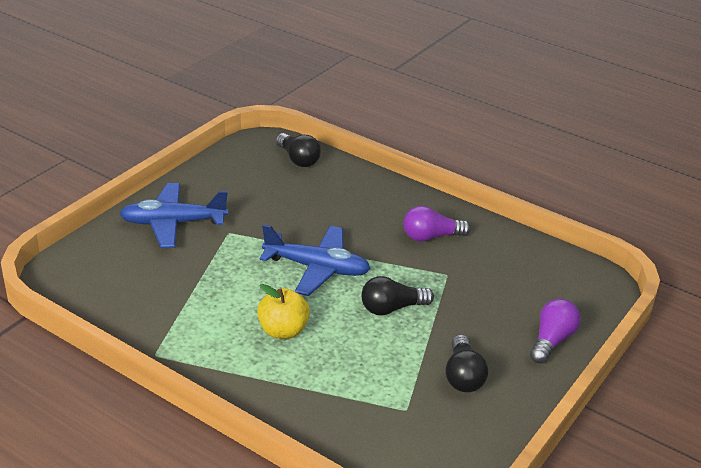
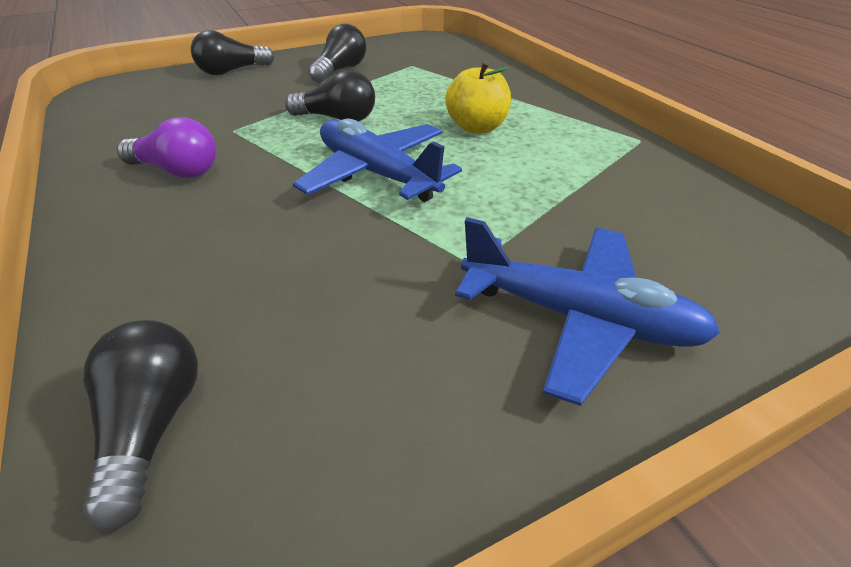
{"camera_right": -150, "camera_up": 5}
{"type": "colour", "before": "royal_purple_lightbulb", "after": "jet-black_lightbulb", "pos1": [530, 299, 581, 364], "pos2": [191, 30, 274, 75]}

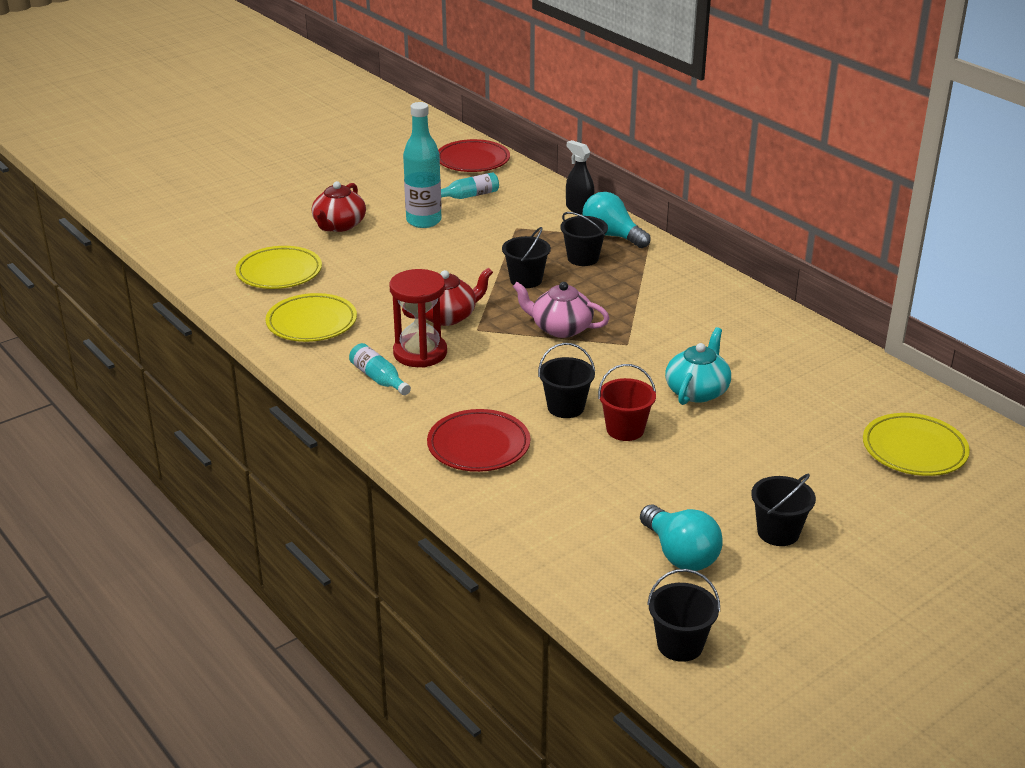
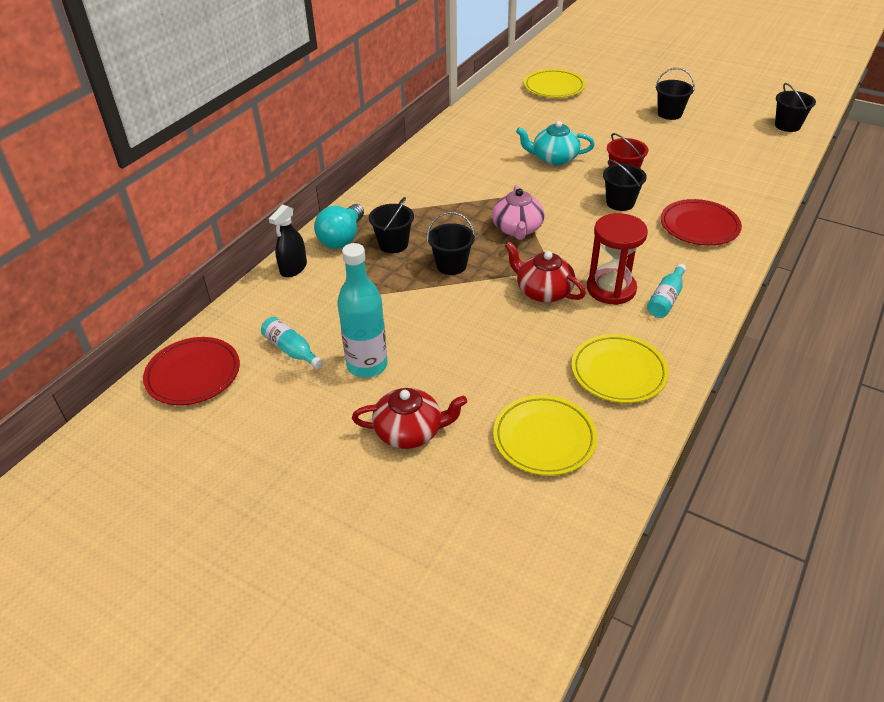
{"camera_right": -110, "camera_up": 10}
{"type": "missing", "before": "turquoise_lightbulb", "pos1": [640, 505, 723, 571]}

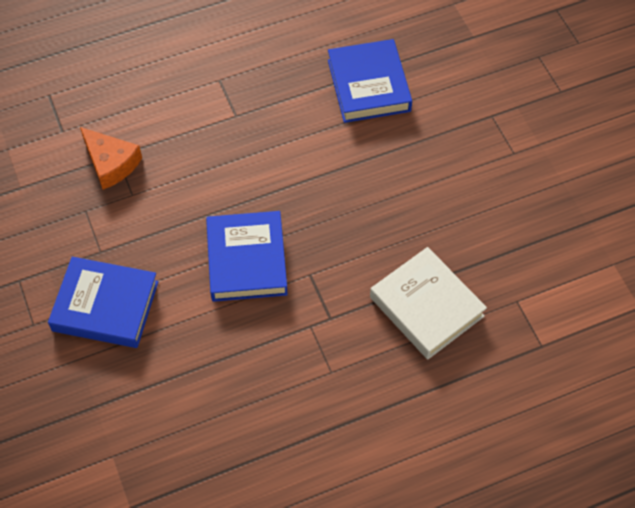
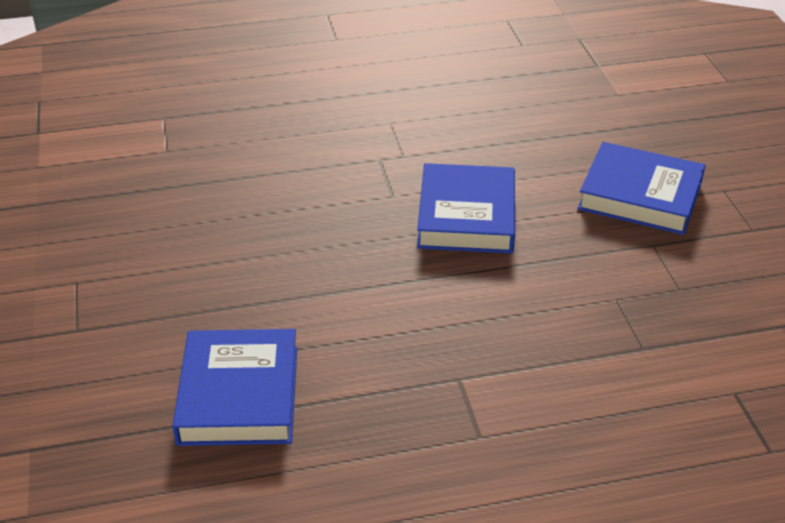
{"camera_right": -170, "camera_up": -20}
{"type": "missing", "before": "orange-coloured_cheese_wedge", "pos1": [80, 127, 142, 190]}
{"type": "missing", "before": "white_hardback", "pos1": [370, 247, 487, 359]}

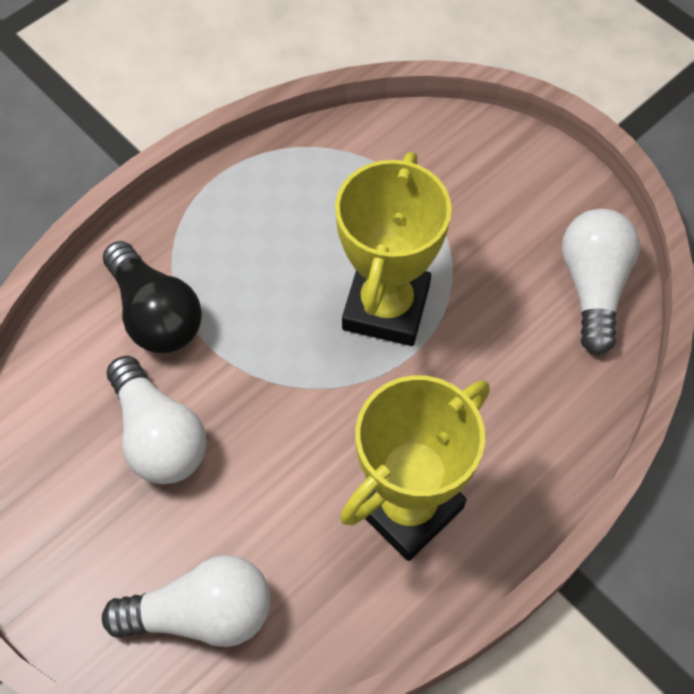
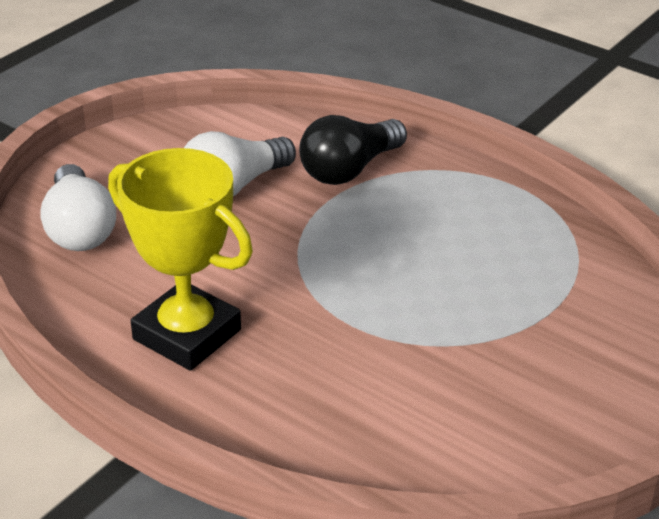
{"camera_right": 80, "camera_up": -25}
{"type": "missing", "before": "yellow_award_cup", "pos1": [335, 152, 452, 346]}
{"type": "missing", "before": "white_lightbulb", "pos1": [562, 209, 640, 355]}

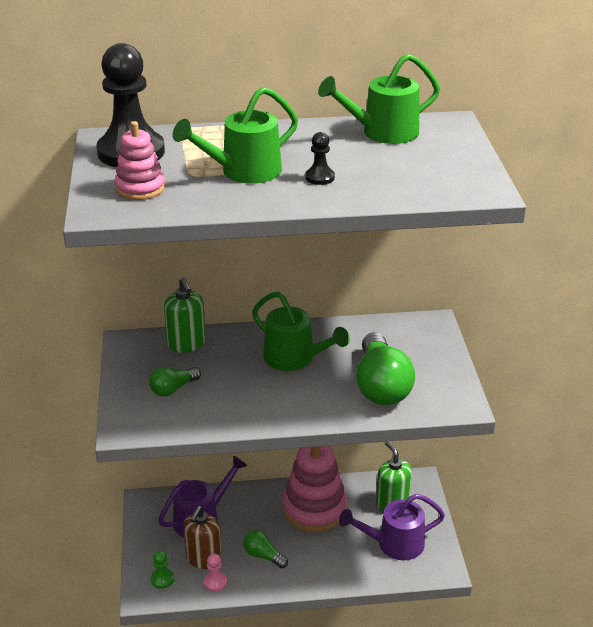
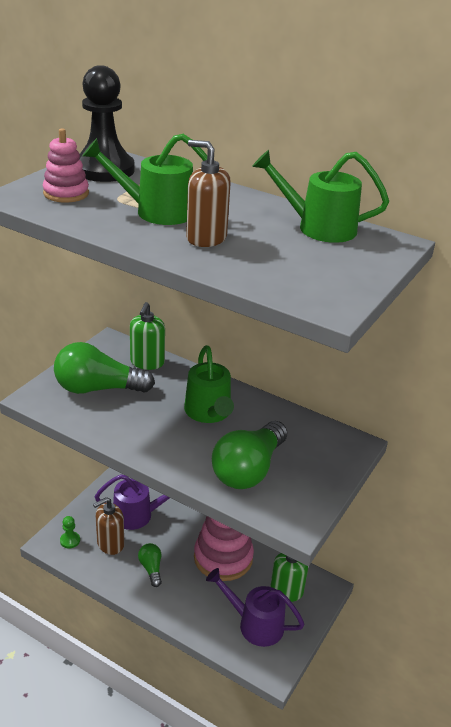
{"camera_right": 35, "camera_up": 0}
{"type": "size", "before": "green_lightbulb", "pos1": [149, 367, 201, 397], "pos2": [54, 342, 155, 394], "scale": 1.96}
{"type": "exchanged", "before": "jet-black_chess_pawn", "after": "russet_soap_dispenser", "pos1": [305, 132, 335, 185], "pos2": [186, 140, 231, 247]}
{"type": "missing", "before": "rose-pink_chess_pawn", "pos1": [204, 554, 227, 592]}

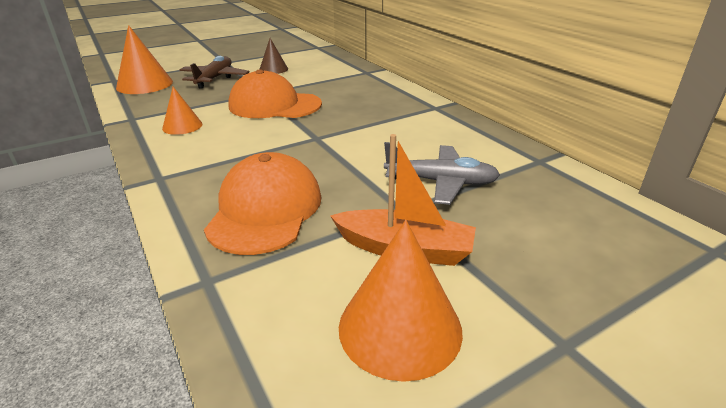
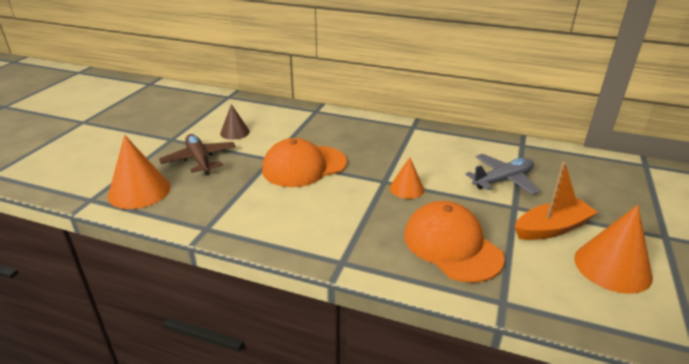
{"camera_right": -40, "camera_up": 0}
{"type": "relocated", "before": "orange-coloured_solid_cone", "pos1": [162, 87, 202, 135], "pos2": [390, 157, 424, 199]}

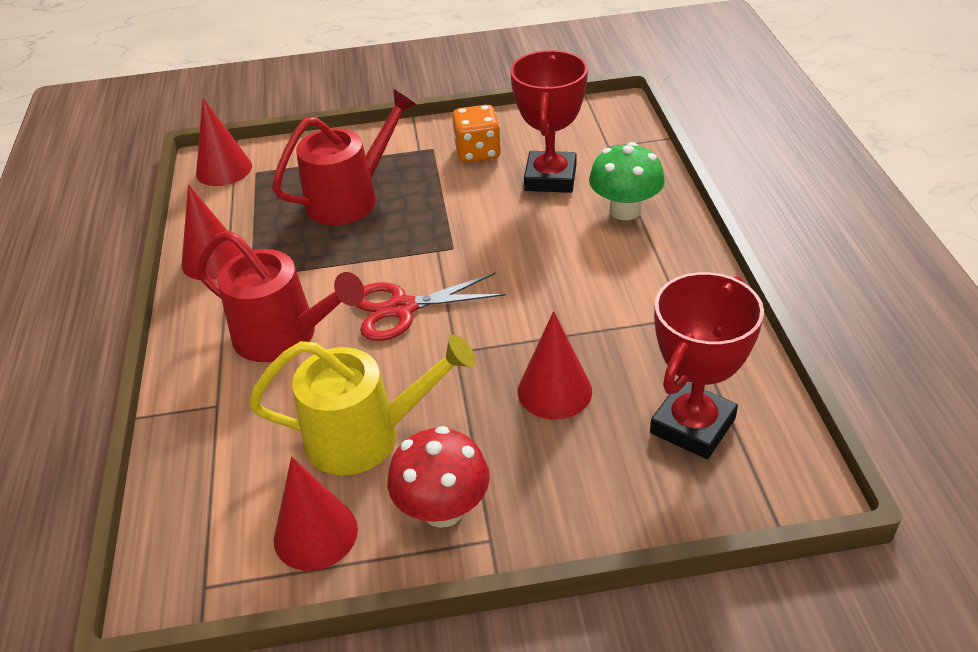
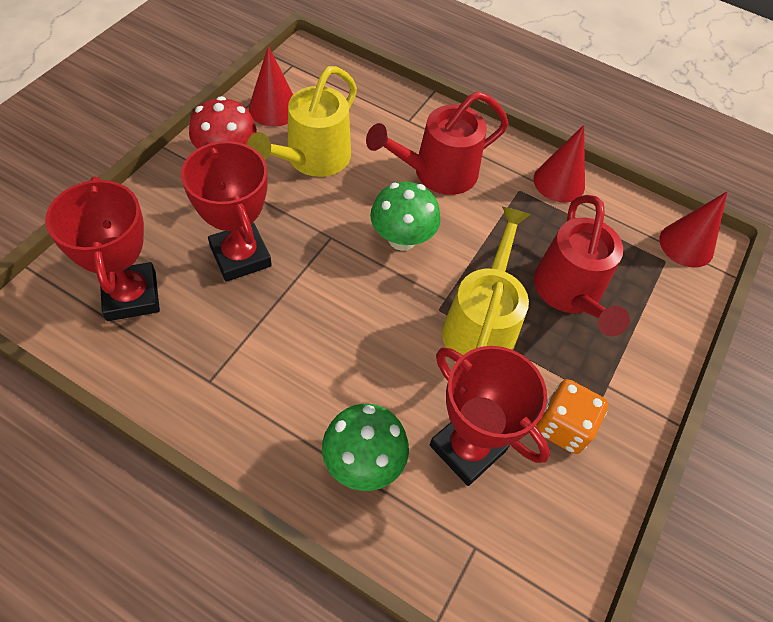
{"camera_right": 120, "camera_up": 15}
{"type": "exchanged", "before": "red_solid_cone", "after": "red_award_cup", "pos1": [518, 311, 592, 419], "pos2": [181, 141, 272, 282]}
{"type": "exchanged", "before": "red_scissors", "after": "green_fungus", "pos1": [356, 273, 505, 341], "pos2": [370, 182, 441, 251]}
{"type": "appeared", "after": "yellow_sprinkling_can", "pos2": [442, 207, 531, 355]}

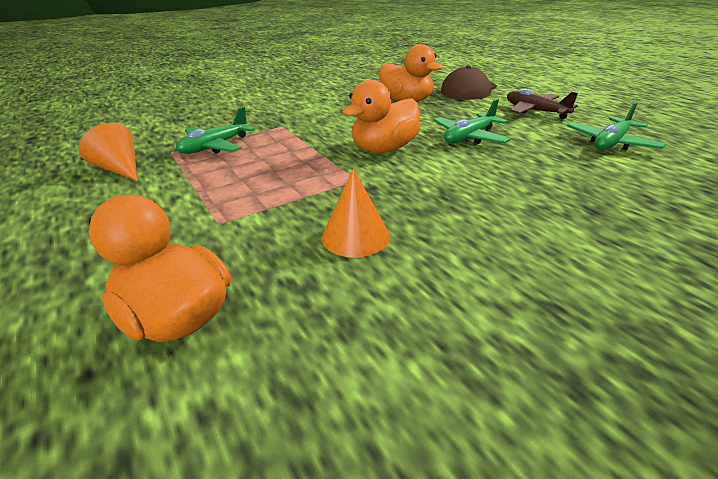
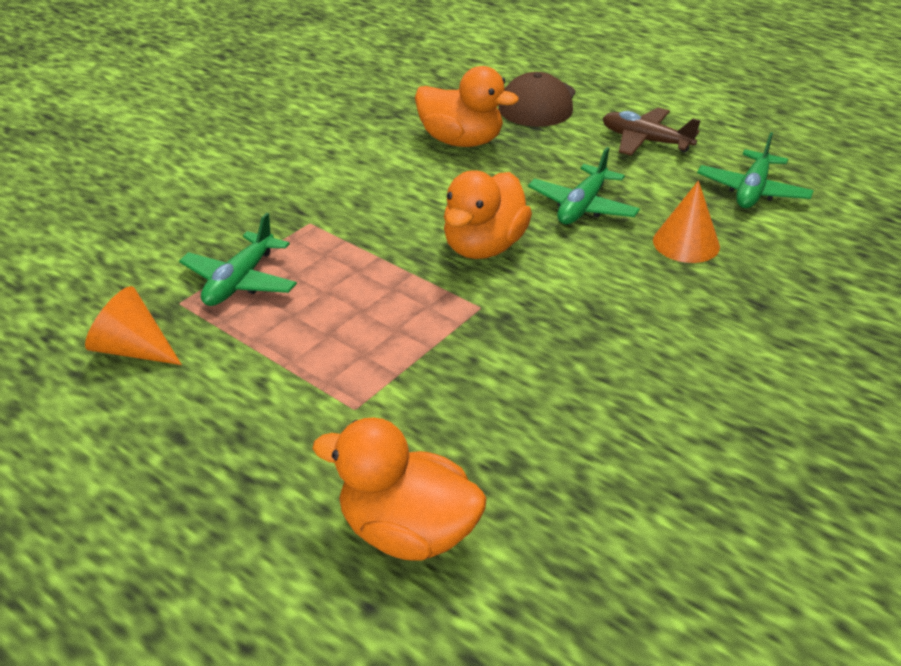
{"camera_right": -20, "camera_up": 5}
{"type": "relocated", "before": "orange-coloured_solid_cone", "pos1": [322, 168, 390, 258], "pos2": [653, 180, 720, 263]}

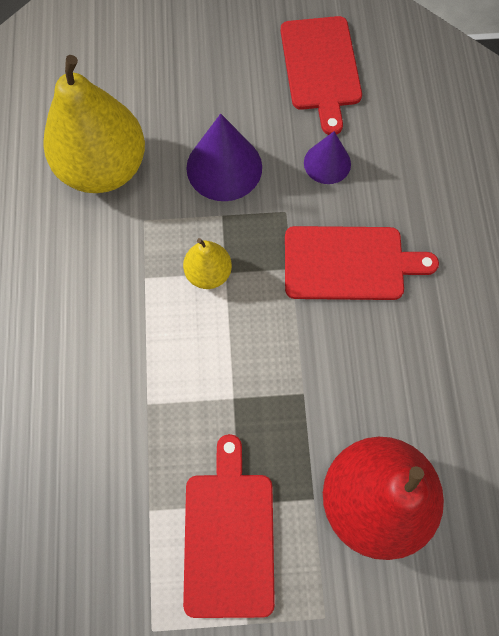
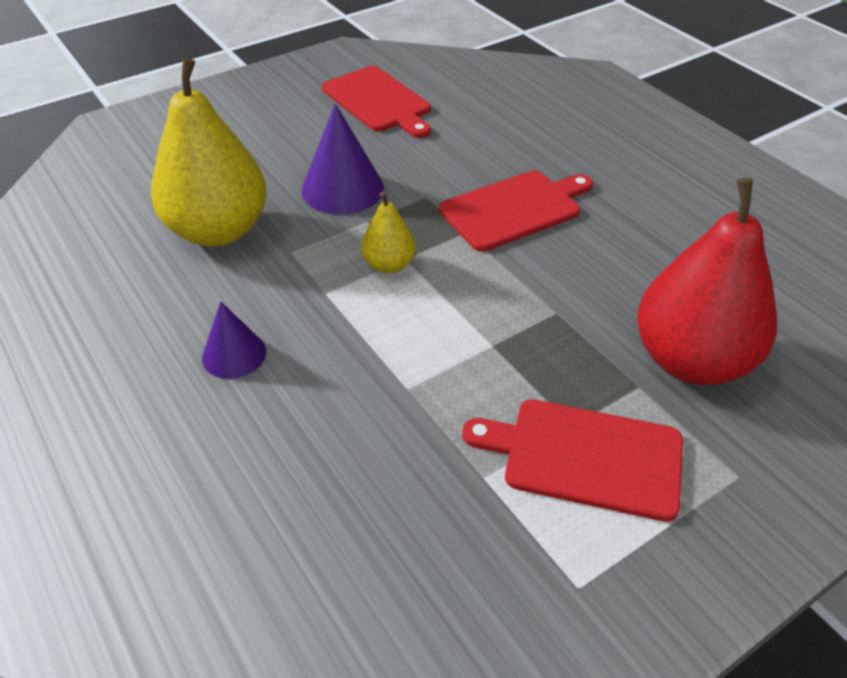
{"camera_right": -30, "camera_up": -25}
{"type": "relocated", "before": "royal_purple_solid_cone", "pos1": [304, 131, 351, 184], "pos2": [202, 302, 266, 379]}
{"type": "spun", "before": "red_cutting_board", "pos1": [183, 434, 275, 618], "pos2": [462, 399, 683, 522], "turn": -45}

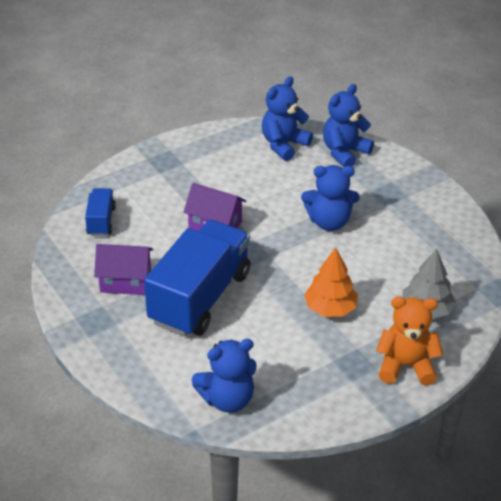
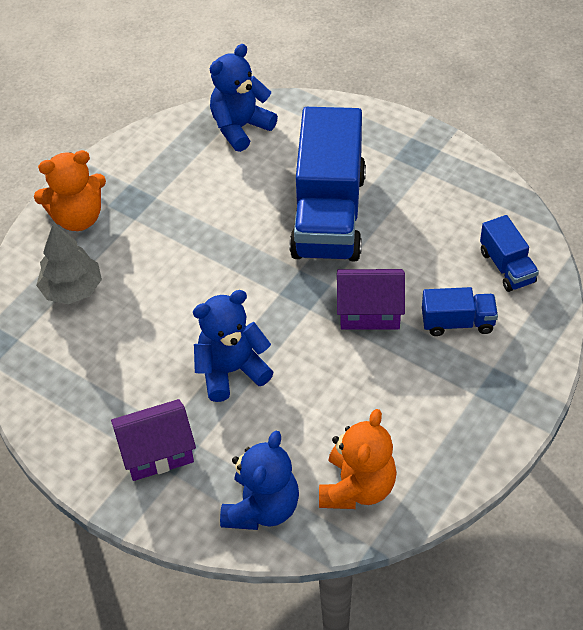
{"camera_right": 160, "camera_up": 10}
{"type": "relocated", "before": "royal_purple_cottage", "pos1": [94, 244, 153, 295], "pos2": [111, 399, 196, 481]}
{"type": "colour", "before": "blue_teddy_bear", "after": "orange-coloured_teddy_bear", "pos1": [262, 76, 313, 161], "pos2": [319, 409, 397, 509]}
{"type": "appeared", "after": "blue_truck", "pos2": [422, 287, 498, 336]}
{"type": "missing", "before": "orange-coloured_tree", "pos1": [304, 247, 358, 317]}

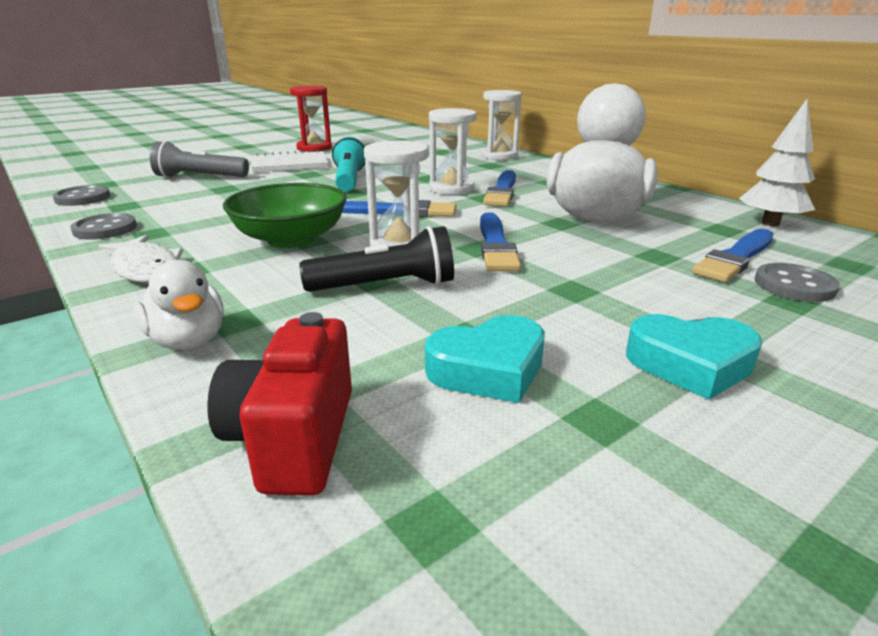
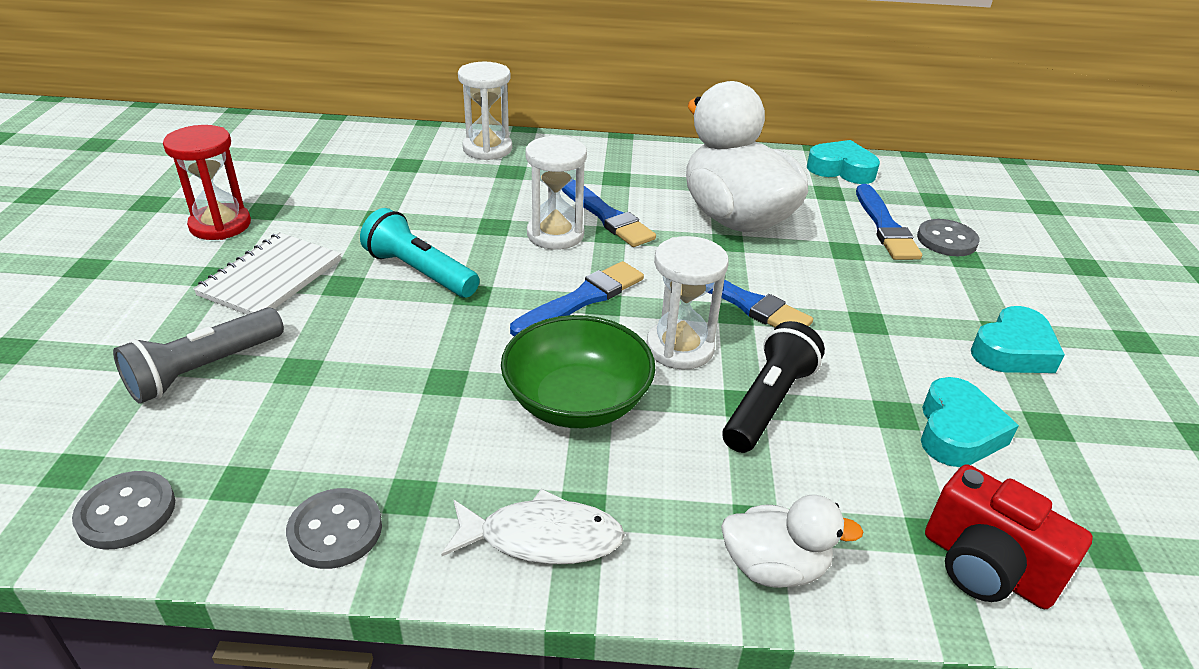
{"camera_right": -50, "camera_up": 10}
{"type": "exchanged", "before": "white_tree", "after": "turquoise_heart", "pos1": [739, 99, 815, 226], "pos2": [807, 140, 880, 184]}

